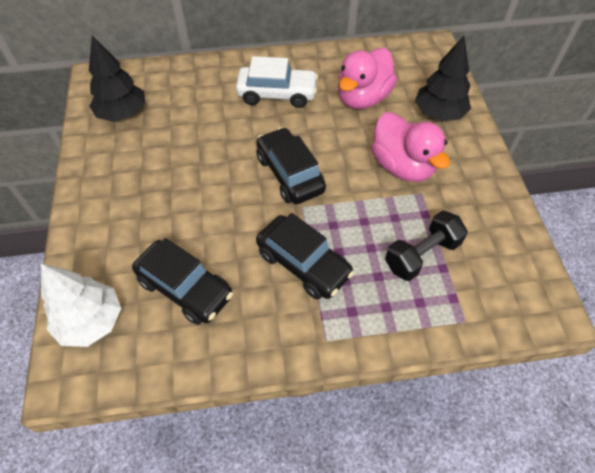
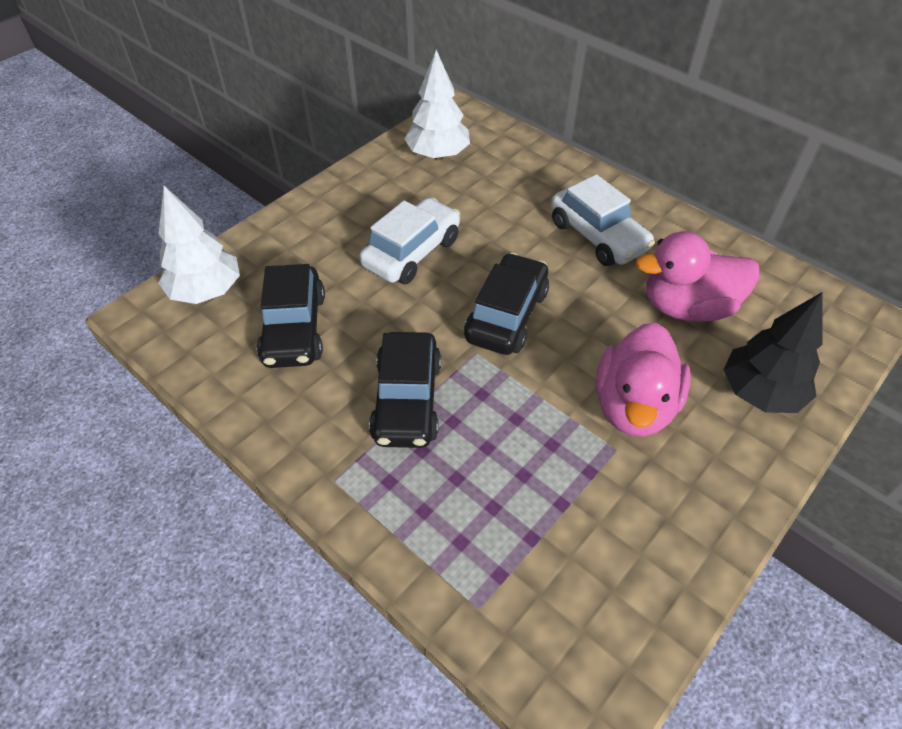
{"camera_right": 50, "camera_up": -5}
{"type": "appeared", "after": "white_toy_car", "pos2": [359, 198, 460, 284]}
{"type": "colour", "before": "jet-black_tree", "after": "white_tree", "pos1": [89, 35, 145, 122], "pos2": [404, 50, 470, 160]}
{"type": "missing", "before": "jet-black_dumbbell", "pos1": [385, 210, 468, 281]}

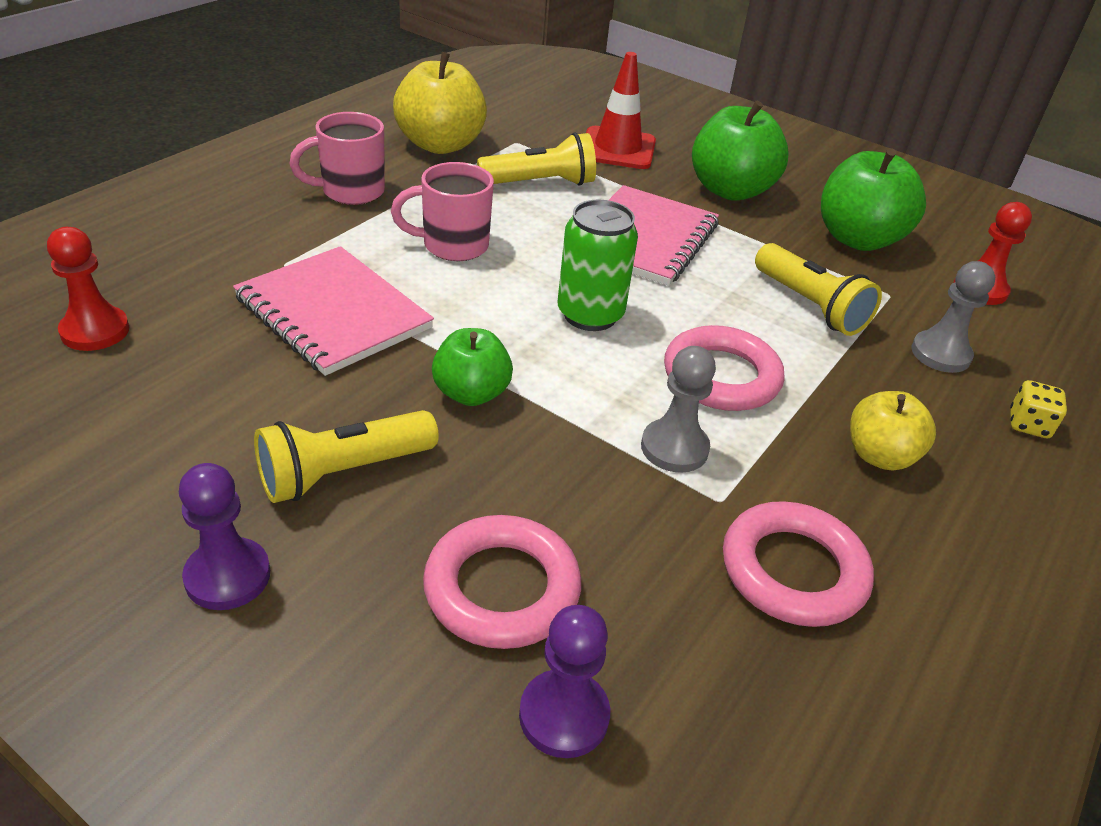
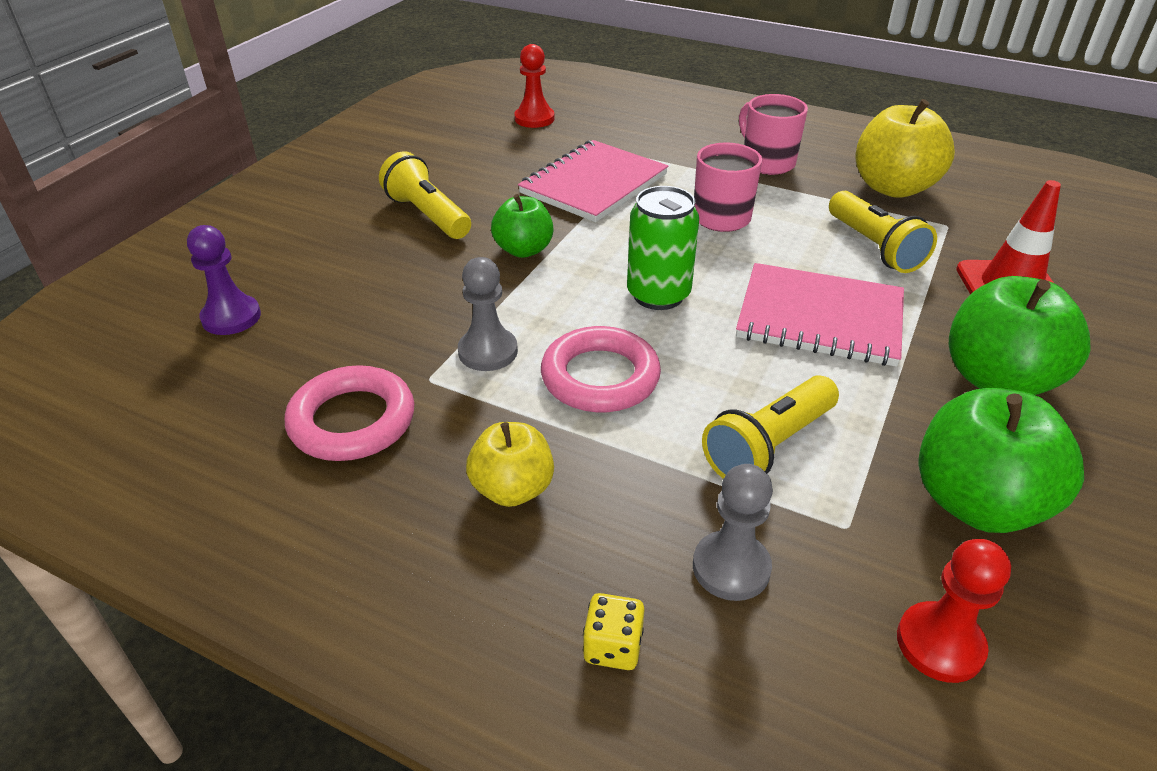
{"camera_right": 85, "camera_up": 0}
{"type": "missing", "before": "royal_purple_chess_pawn", "pos1": [179, 463, 270, 610]}
{"type": "missing", "before": "rose-pink_hoop", "pos1": [423, 515, 581, 649]}

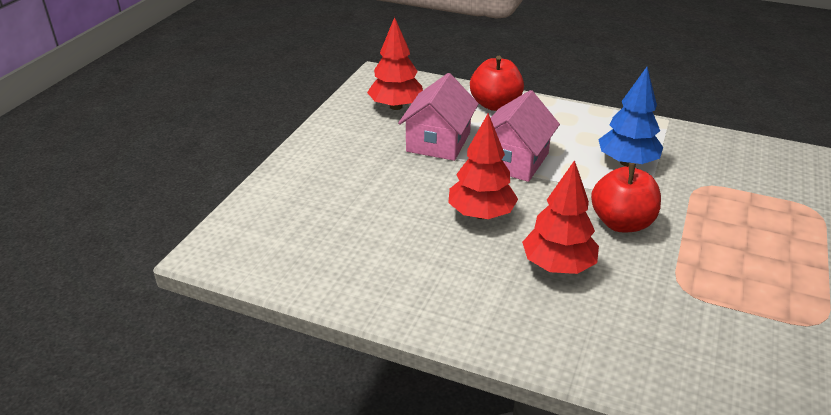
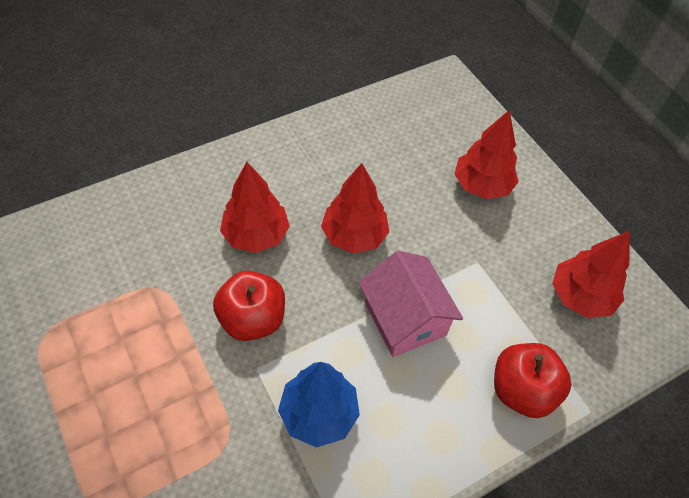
{"camera_right": 125, "camera_up": 20}
{"type": "appeared", "after": "red_tree", "pos2": [455, 110, 519, 199]}
{"type": "missing", "before": "rose-pink_cottage", "pos1": [398, 73, 479, 161]}

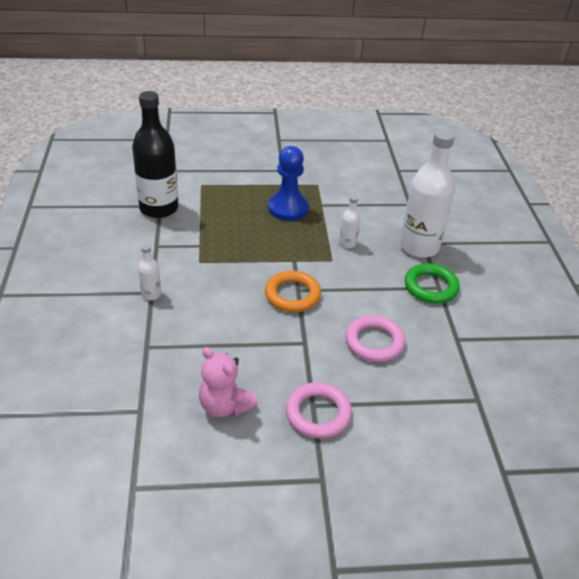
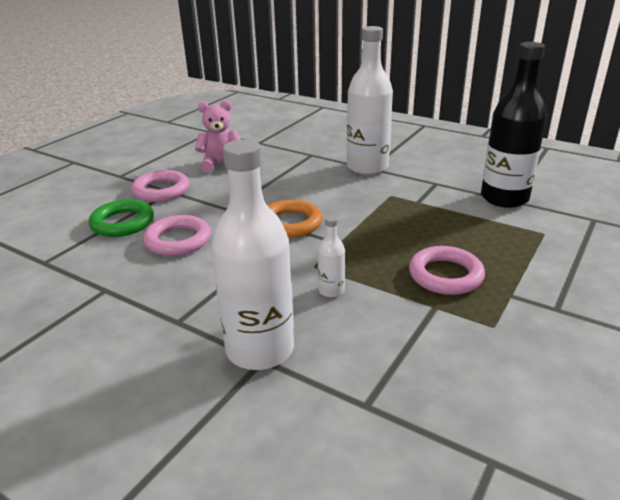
{"camera_right": 130, "camera_up": -10}
{"type": "relocated", "before": "green_hoop", "pos1": [405, 263, 460, 304], "pos2": [89, 199, 154, 237]}
{"type": "size", "before": "white_flask", "pos1": [138, 244, 161, 300], "pos2": [347, 26, 393, 175], "scale": 2.29}
{"type": "exchanged", "before": "blue_chess_pawn", "after": "rose-pink_hoop", "pos1": [268, 146, 309, 221], "pos2": [409, 246, 485, 295]}

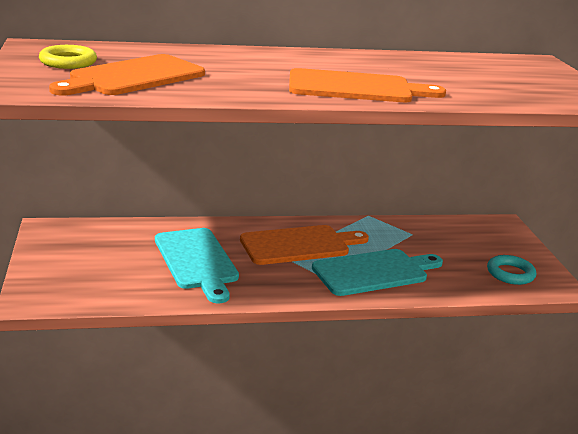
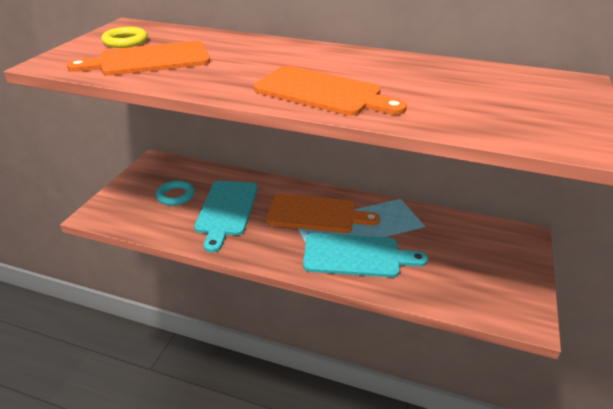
{"camera_right": 30, "camera_up": 10}
{"type": "relocated", "before": "turquoise_hoop", "pos1": [487, 255, 536, 285], "pos2": [156, 180, 195, 206]}

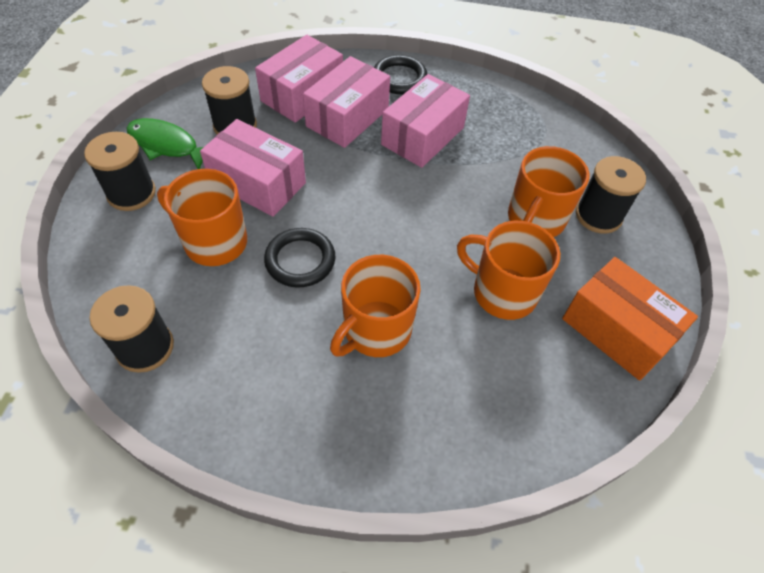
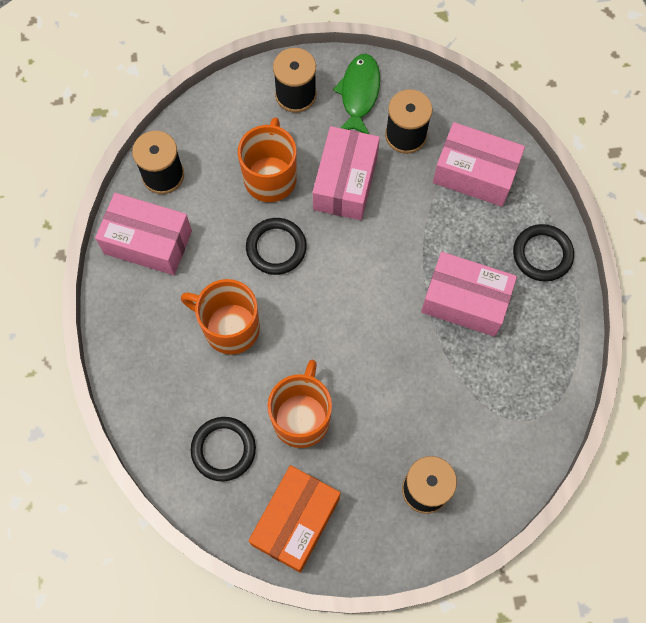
{"camera_right": 75, "camera_up": 15}
{"type": "relocated", "before": "rose-pink_parcel", "pos1": [303, 56, 390, 148], "pos2": [95, 193, 192, 275]}
{"type": "appeared", "after": "jet-black_hoop", "pos2": [191, 417, 256, 482]}
{"type": "missing", "before": "orange-coloured_coffee_mug", "pos1": [508, 146, 589, 237]}

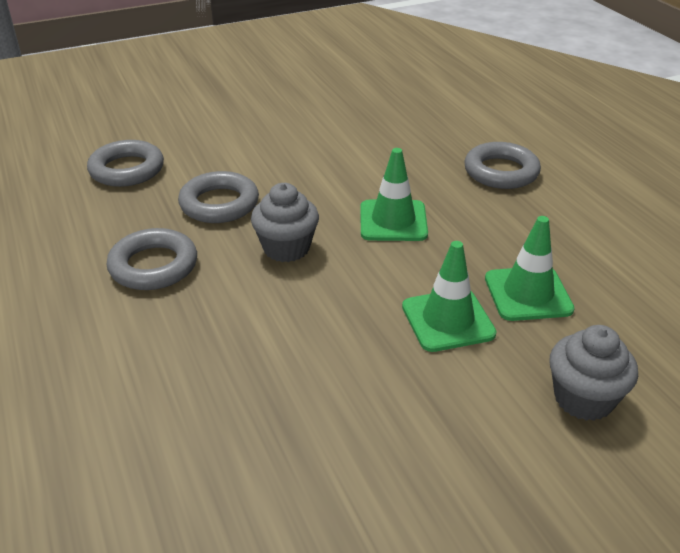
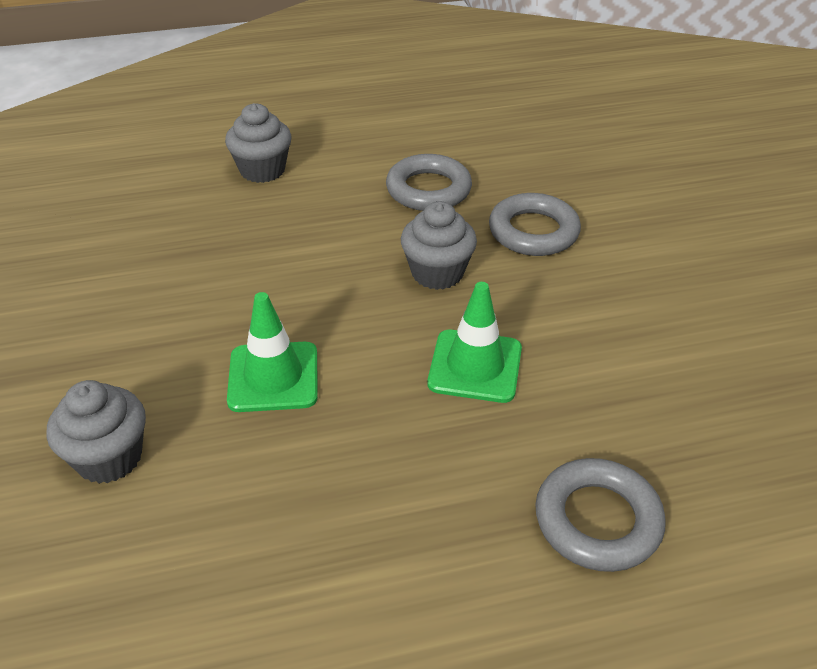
{"camera_right": 100, "camera_up": 5}
{"type": "appeared", "after": "grey_cupcake", "pos2": [225, 103, 292, 183]}
{"type": "missing", "before": "grey_hoop", "pos1": [87, 140, 164, 187]}
{"type": "missing", "before": "green_road_cone", "pos1": [485, 216, 575, 321]}

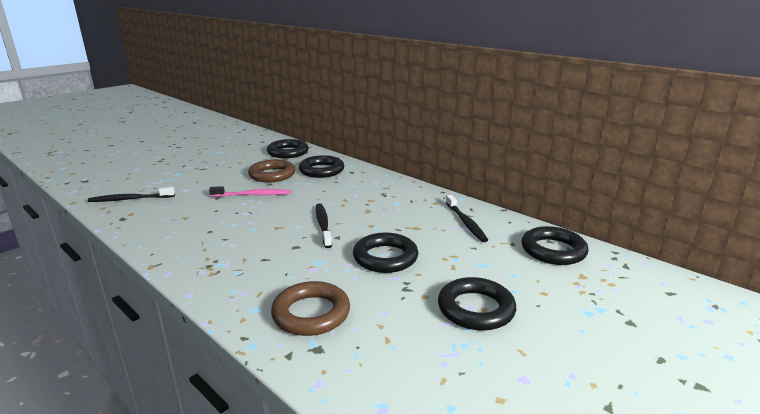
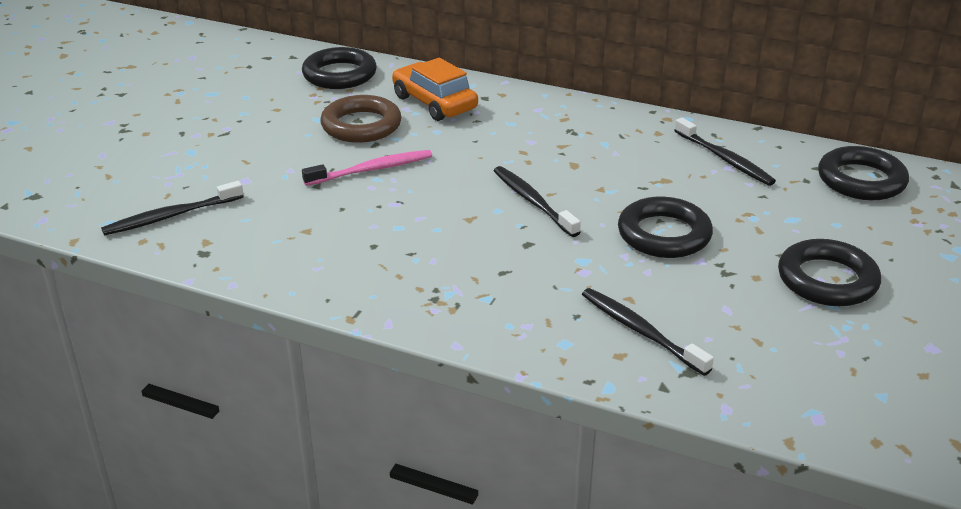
{"camera_right": -20, "camera_up": 10}
{"type": "exchanged", "before": "jet-black_hoop", "after": "orange-coloured_toy_car", "pos1": [299, 155, 344, 178], "pos2": [392, 58, 478, 121]}
{"type": "exchanged", "before": "russet_hoop", "after": "jet-black_tooth_brush", "pos1": [271, 281, 350, 336], "pos2": [582, 288, 714, 376]}

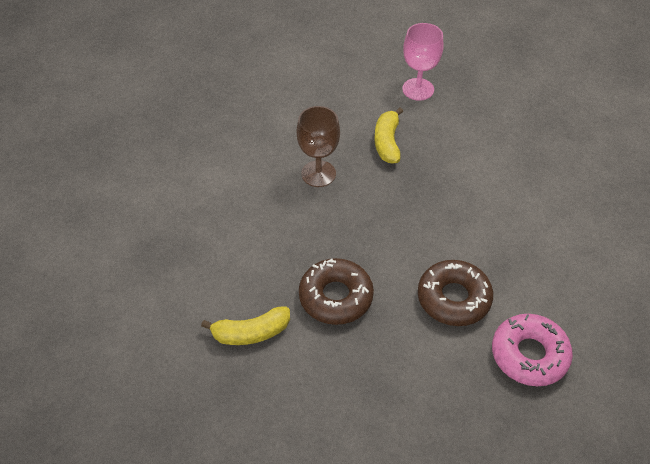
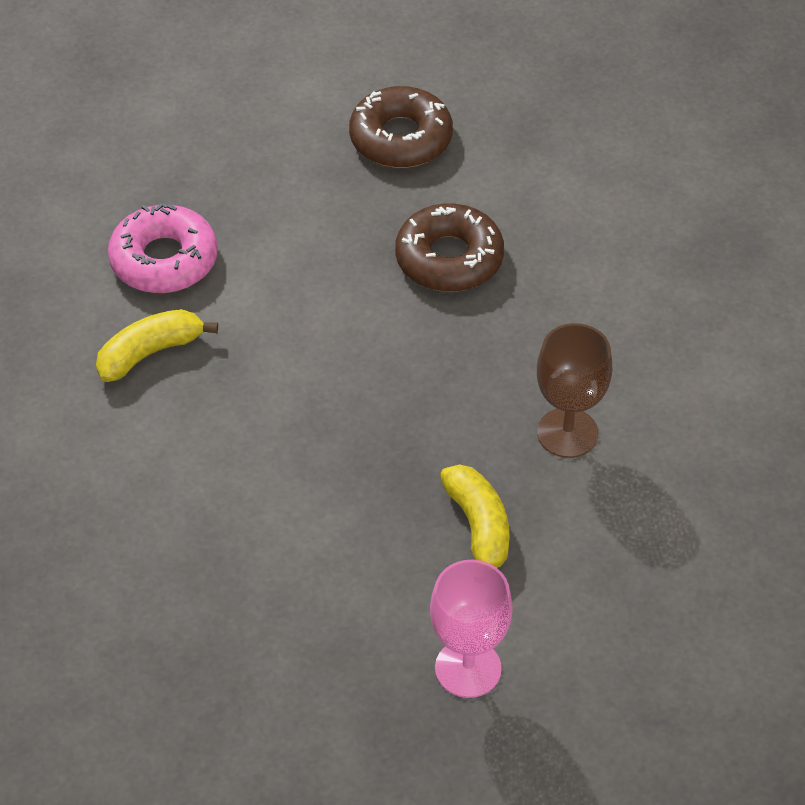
{"camera_right": 160, "camera_up": 0}
{"type": "relocated", "before": "yellow_banana_fruit", "pos1": [201, 307, 290, 345], "pos2": [96, 309, 218, 382]}
{"type": "relocated", "before": "russet_donut", "pos1": [418, 260, 493, 326], "pos2": [349, 86, 453, 168]}

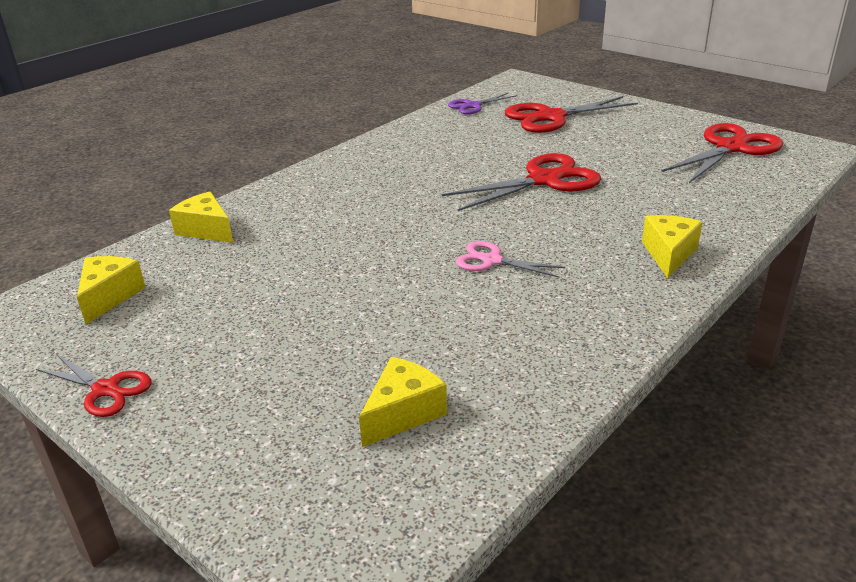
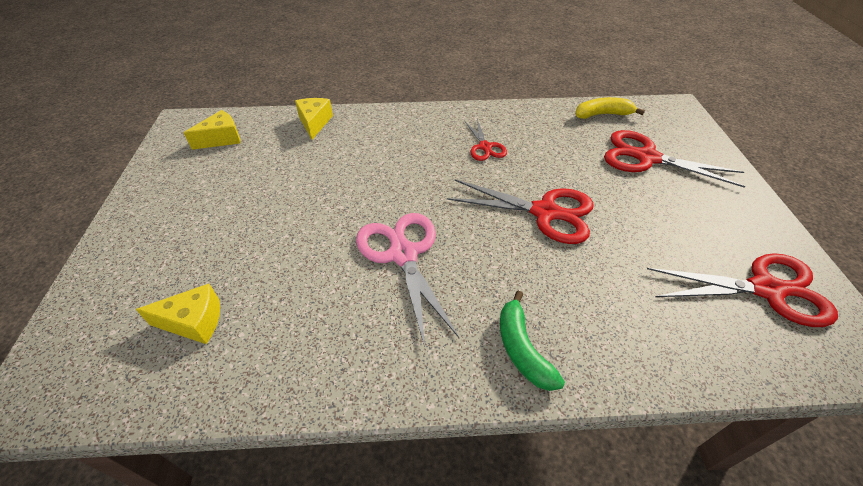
{"camera_right": 45, "camera_up": 15}
{"type": "size", "before": "rose-pink_scissors", "pos1": [456, 241, 565, 278], "pos2": [356, 213, 460, 347], "scale": 1.79}
{"type": "relocated", "before": "red_scissors", "pos1": [36, 354, 152, 417], "pos2": [465, 119, 507, 161]}
{"type": "exchanged", "before": "yellow_cheese_wedge", "after": "green_banana_fruit", "pos1": [642, 215, 703, 278], "pos2": [500, 291, 565, 391]}
{"type": "exchanged", "before": "royal_purple_scissors", "after": "yellow_banana_fruit", "pos1": [448, 92, 517, 114], "pos2": [575, 97, 645, 119]}

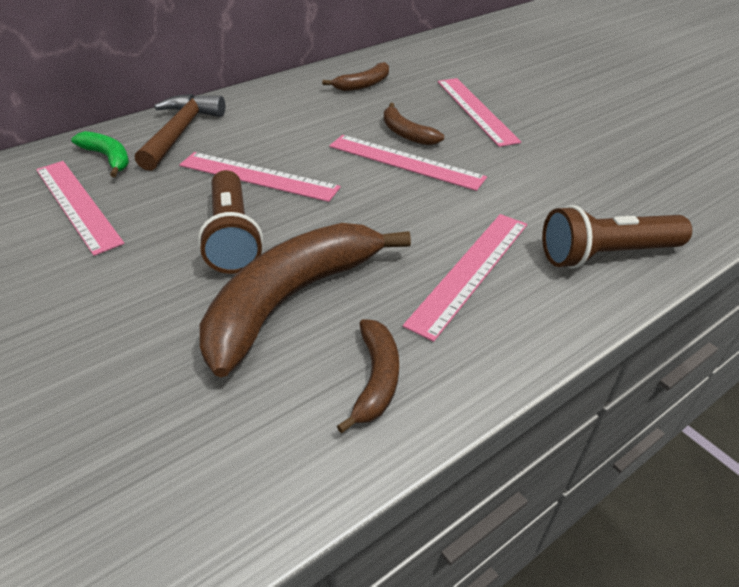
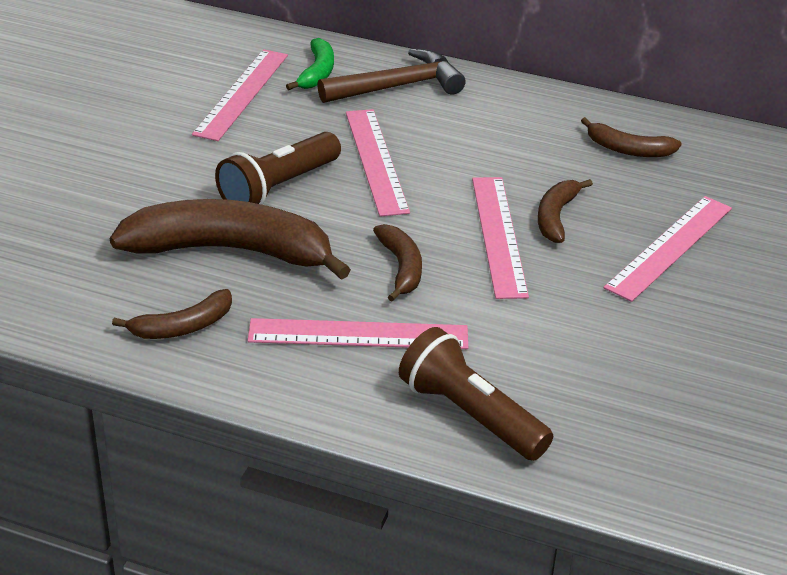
{"camera_right": 55, "camera_up": -5}
{"type": "appeared", "after": "russet_banana_fruit", "pos2": [373, 224, 422, 302]}

